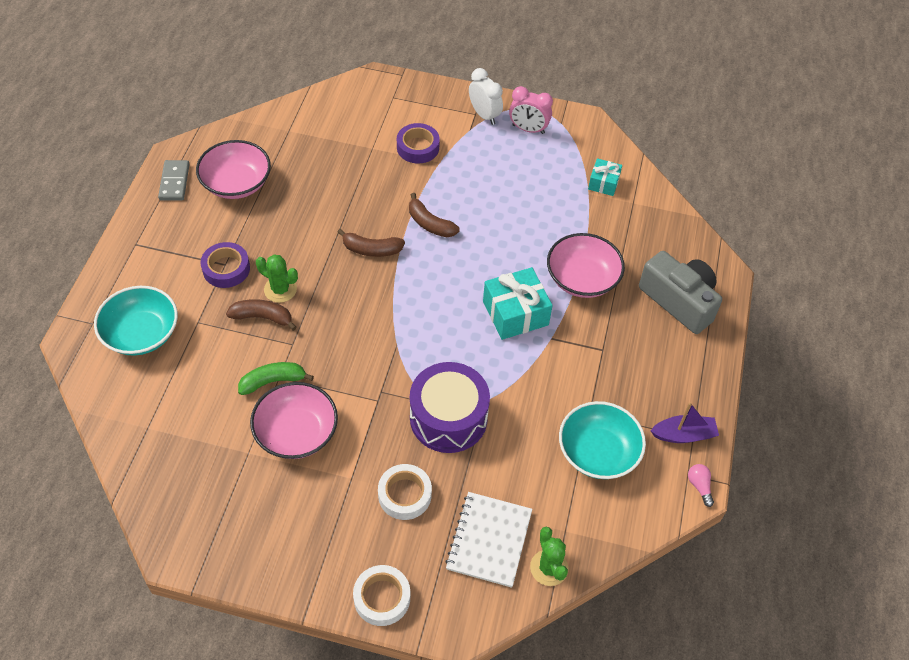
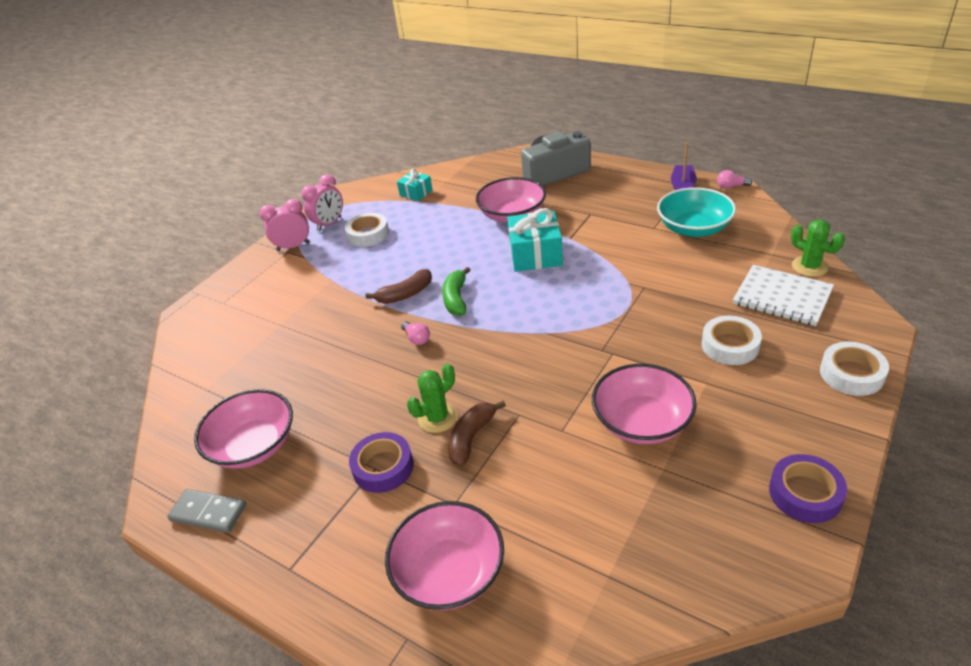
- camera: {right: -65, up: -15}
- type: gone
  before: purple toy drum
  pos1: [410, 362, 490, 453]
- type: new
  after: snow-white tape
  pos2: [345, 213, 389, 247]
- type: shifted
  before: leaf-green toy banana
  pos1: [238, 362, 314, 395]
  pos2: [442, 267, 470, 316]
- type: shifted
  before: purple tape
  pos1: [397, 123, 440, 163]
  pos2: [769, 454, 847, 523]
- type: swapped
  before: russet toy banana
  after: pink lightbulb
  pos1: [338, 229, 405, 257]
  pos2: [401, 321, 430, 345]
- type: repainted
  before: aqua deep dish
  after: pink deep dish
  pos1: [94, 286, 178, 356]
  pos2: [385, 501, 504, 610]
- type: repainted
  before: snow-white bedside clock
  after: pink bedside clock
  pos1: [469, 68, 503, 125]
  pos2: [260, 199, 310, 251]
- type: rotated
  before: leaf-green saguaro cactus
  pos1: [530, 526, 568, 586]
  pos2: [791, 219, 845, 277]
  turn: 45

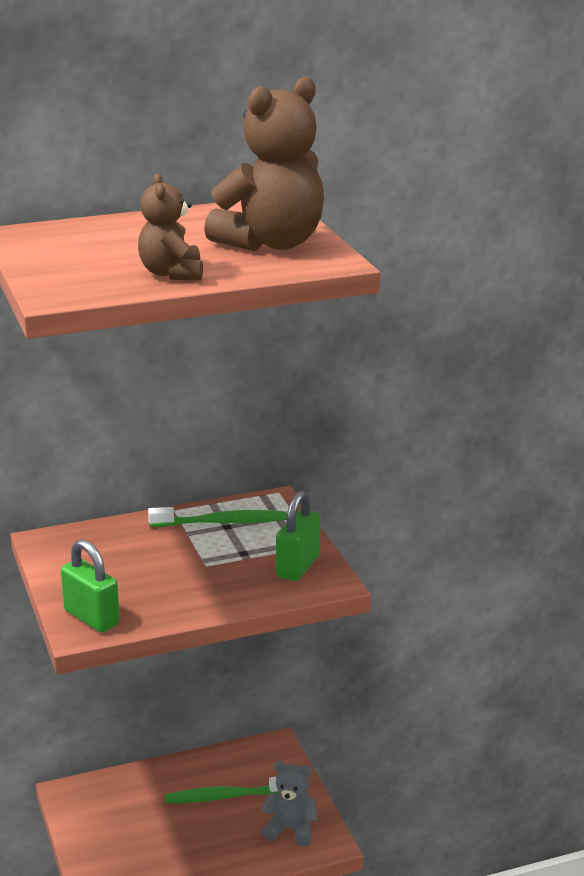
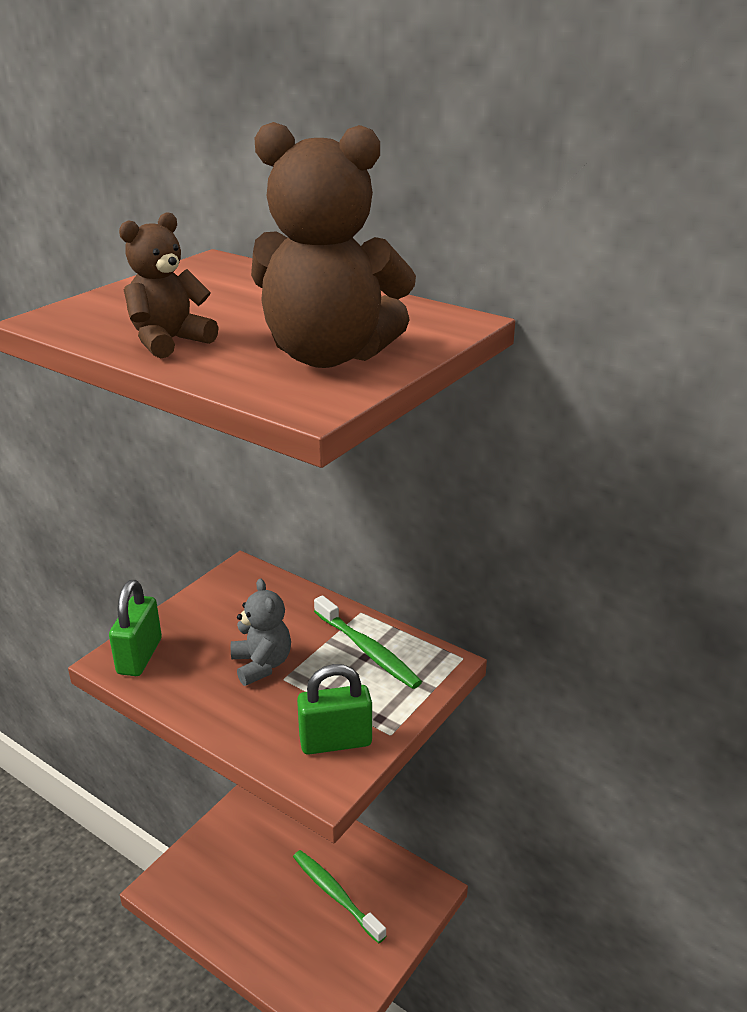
- camera: {right: 55, up: 5}
- type: shifted
  before: grey teddy bear
  pos1: [261, 761, 318, 847]
  pos2: [231, 578, 291, 686]

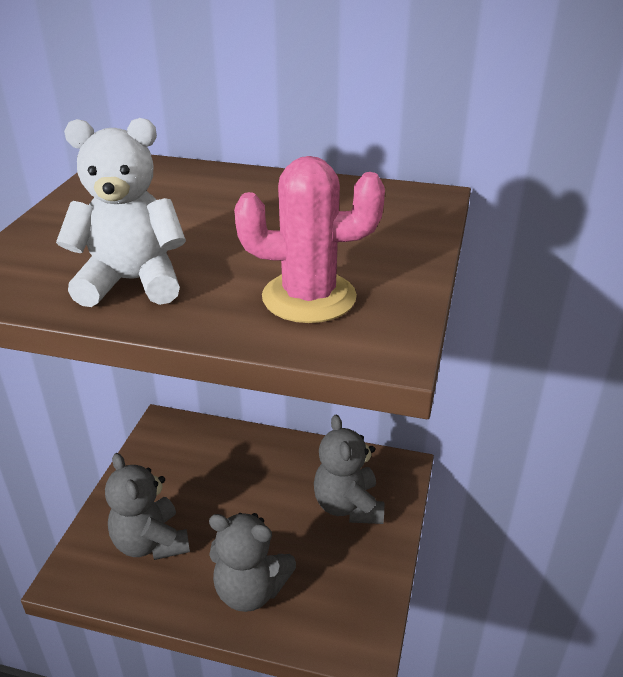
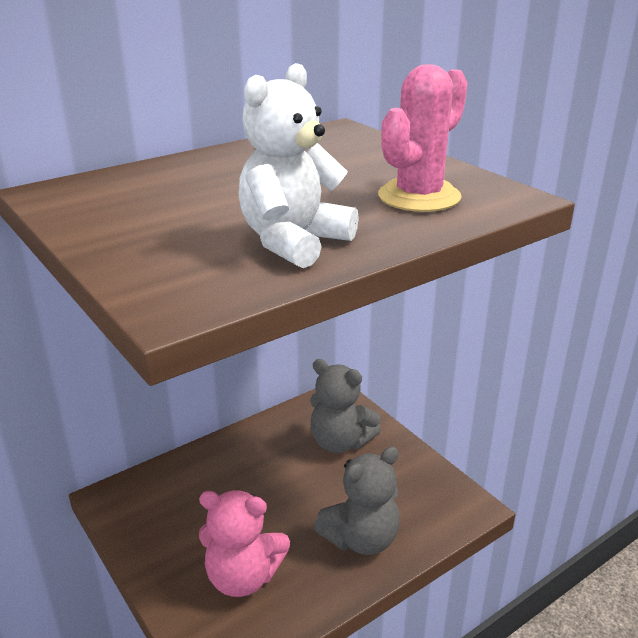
- camera: {right: -50, up: -5}
- type: repainted
  before: grey teddy bear
  after: pink teddy bear
  pos1: [105, 453, 190, 560]
  pos2: [199, 490, 290, 597]

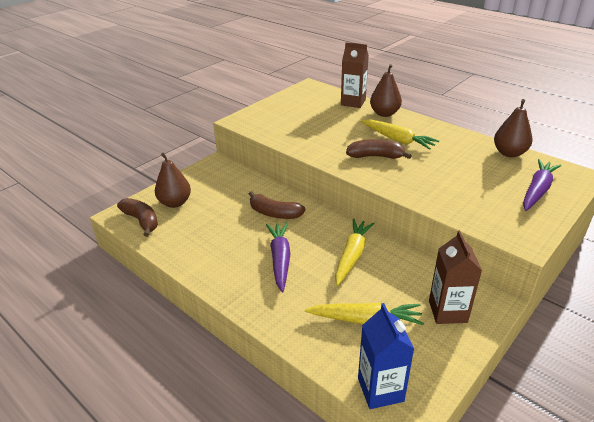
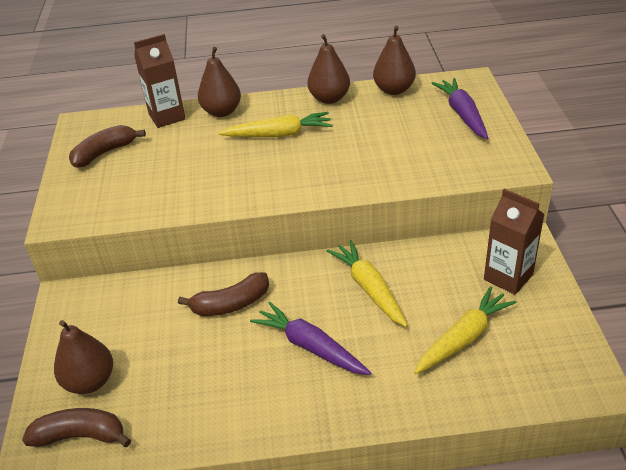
- camera: {right: -45, up: 5}
- type: gone
  before: blue milk carton
  pos1: [358, 303, 414, 409]
- type: new
  after: russet pear fruit
  pos2: [307, 34, 350, 104]
- type: shifted
  before: russet toy banana
  pos1: [346, 139, 412, 159]
  pos2: [69, 125, 146, 168]

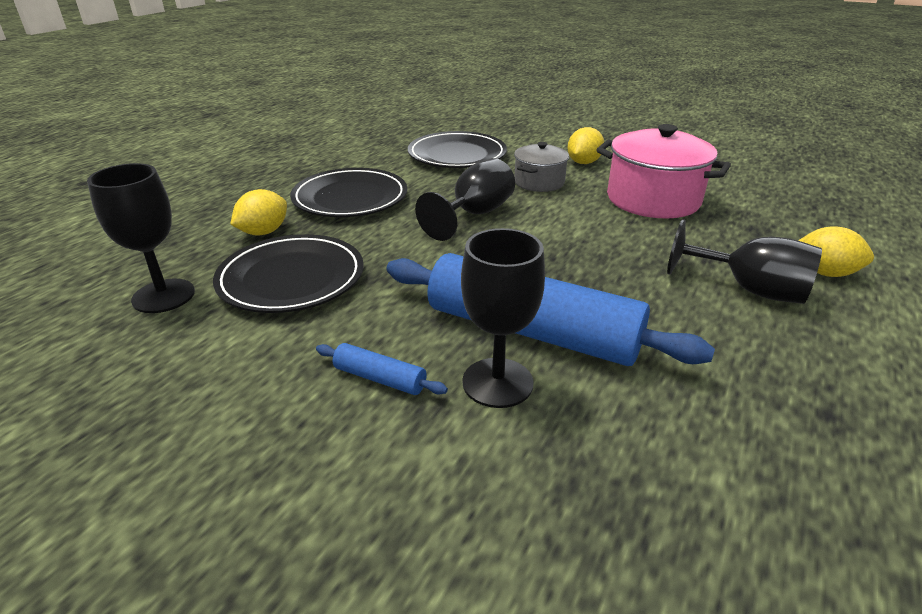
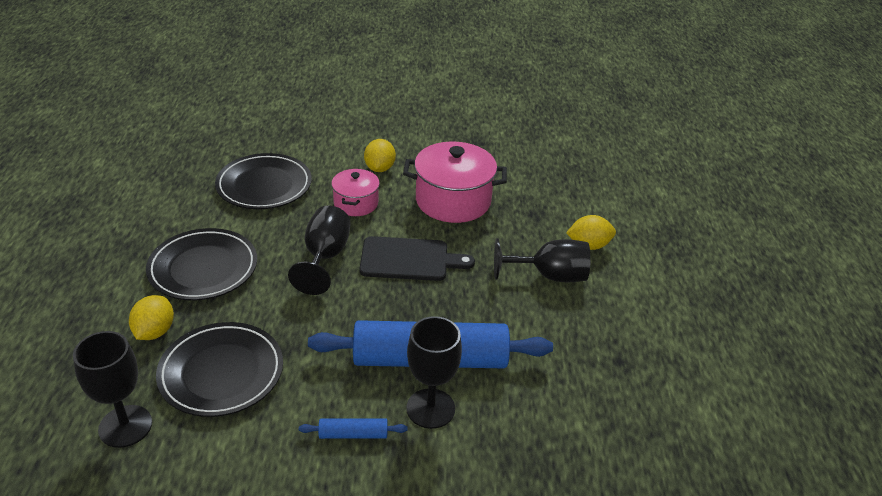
- camera: {right: -30, up: 5}
- type: new
  after: ebony bread board
  pos2: [359, 236, 475, 281]
- type: repainted
  before: grey stockpot
  after: pink stockpot
  pos1: [514, 142, 569, 192]
  pos2: [331, 168, 380, 216]

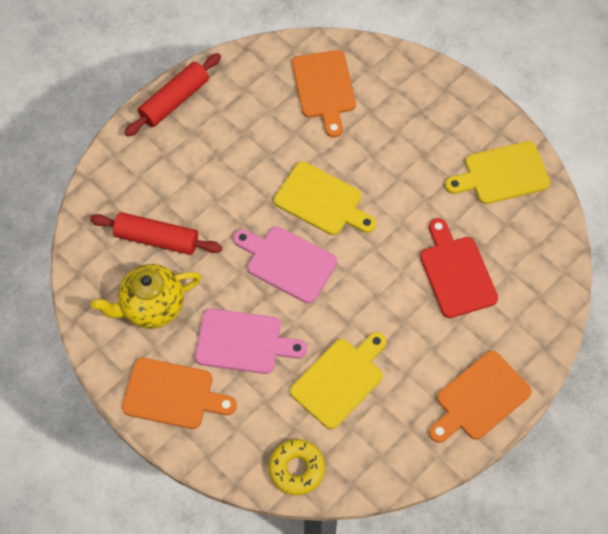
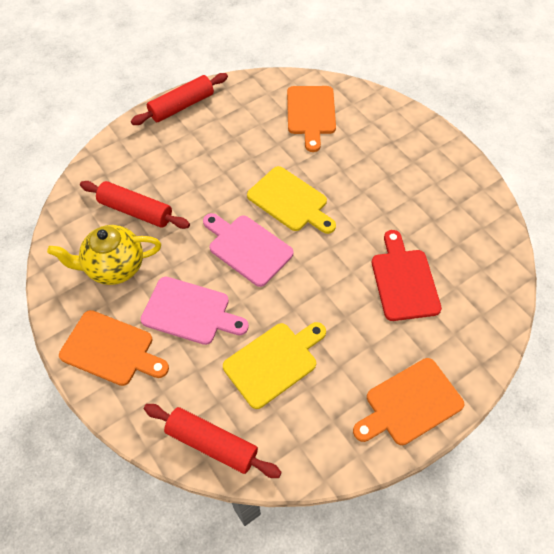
- camera: {right: 10, up: -5}
- type: gone
  before: golden bread board
  pos1: [445, 141, 550, 204]
- type: swapped
  before: golden donut
  after: scarlet pastry roller
  pos1: [269, 439, 325, 495]
  pos2: [144, 404, 282, 478]

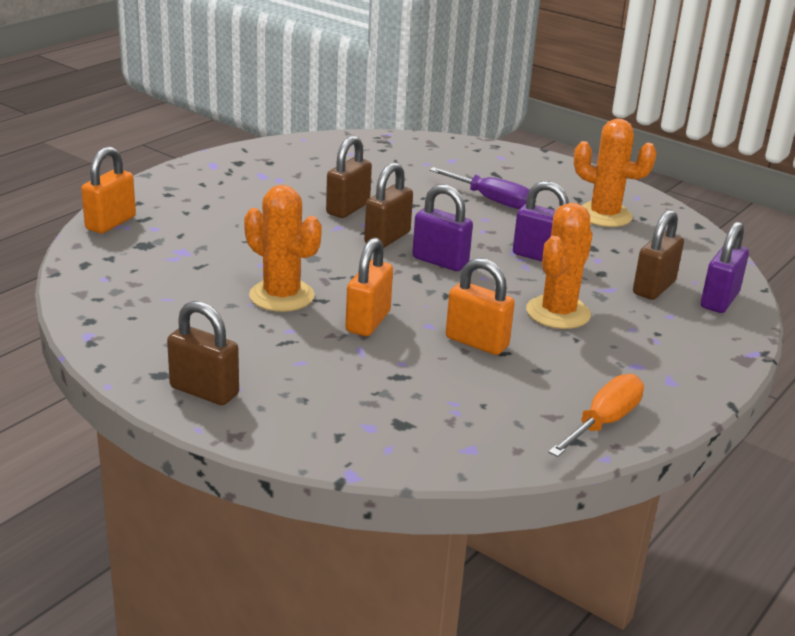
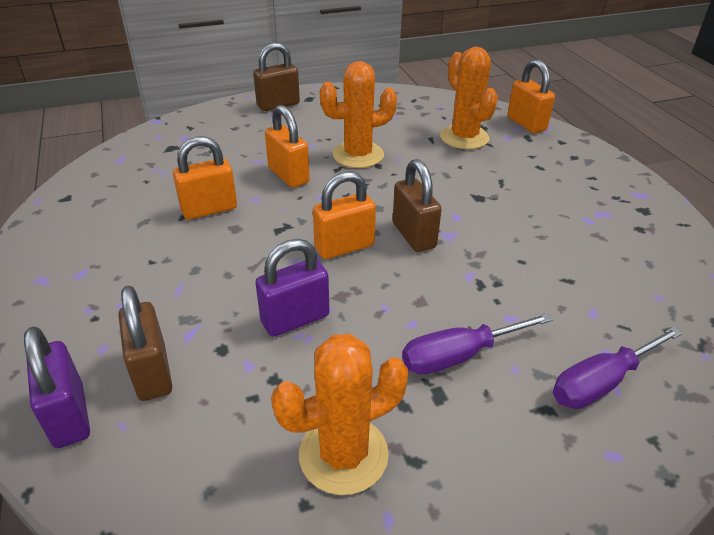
- camera: {right: 125, up: 10}
- type: gone
  before: russet small lock
  pos1: [326, 136, 372, 218]
- type: gone
  before: orange-coloured screwdriver
  pos1: [548, 374, 644, 457]
- type: new
  after: purple screwdriver
  pos2: [553, 326, 683, 409]
- type: shifted
  before: orange-coloured saguaro cactus
  pos1: [526, 203, 593, 329]
  pos2: [440, 47, 498, 149]
- type: repainted
  before: purple small lock
  after: orange-coloured small lock
  pos1: [412, 184, 473, 271]
  pos2: [313, 171, 376, 259]

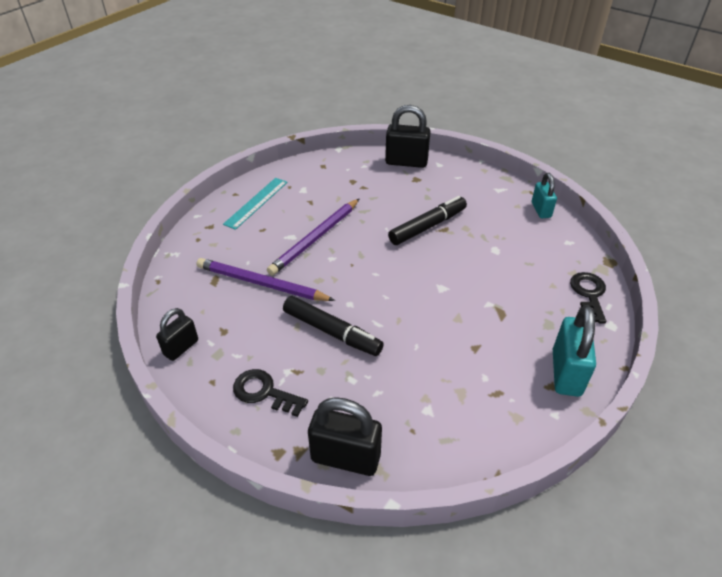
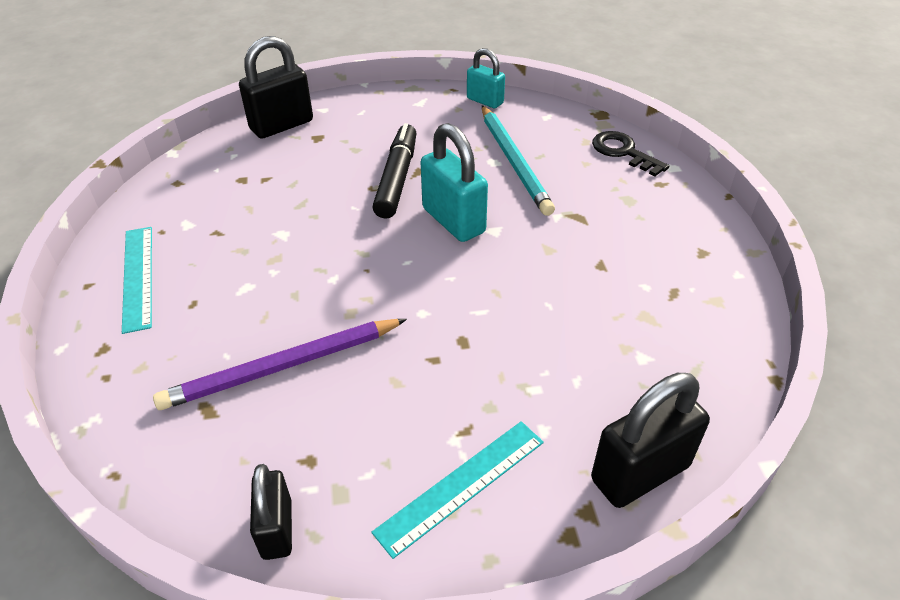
- camera: {right: -45, up: 0}
- type: gone
  before: purple pencil
  pos1: [267, 199, 359, 276]
- type: gone
  before: ebony felt pen
  pos1: [283, 296, 384, 356]
- type: new
  after: aqua pencil
  pos2: [482, 105, 555, 216]
- type: shifted
  before: aqua small lock
  pos1: [553, 305, 596, 397]
  pos2: [421, 123, 488, 242]
- type: swapped
  before: ebony door key
  after: aqua straightedge
  pos1: [233, 369, 308, 417]
  pos2: [371, 421, 544, 559]

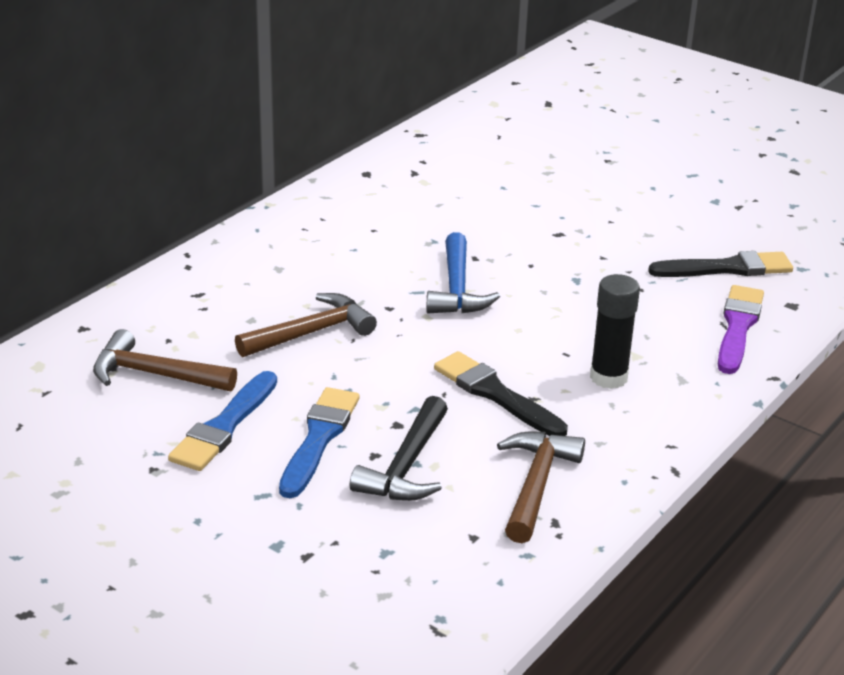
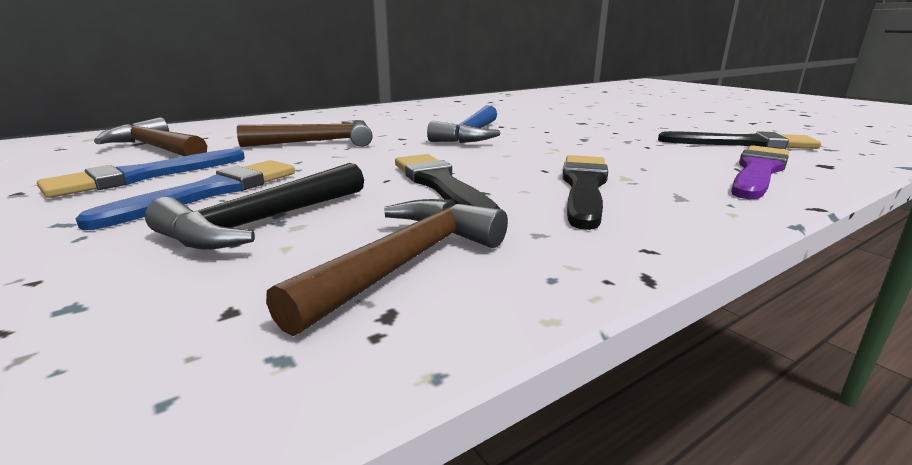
- camera: {right: 20, up: -10}
- type: swapped
  before: ebony stick of glue
  after: ebony paint brush
  pos1: [590, 274, 640, 389]
  pos2: [563, 155, 608, 230]

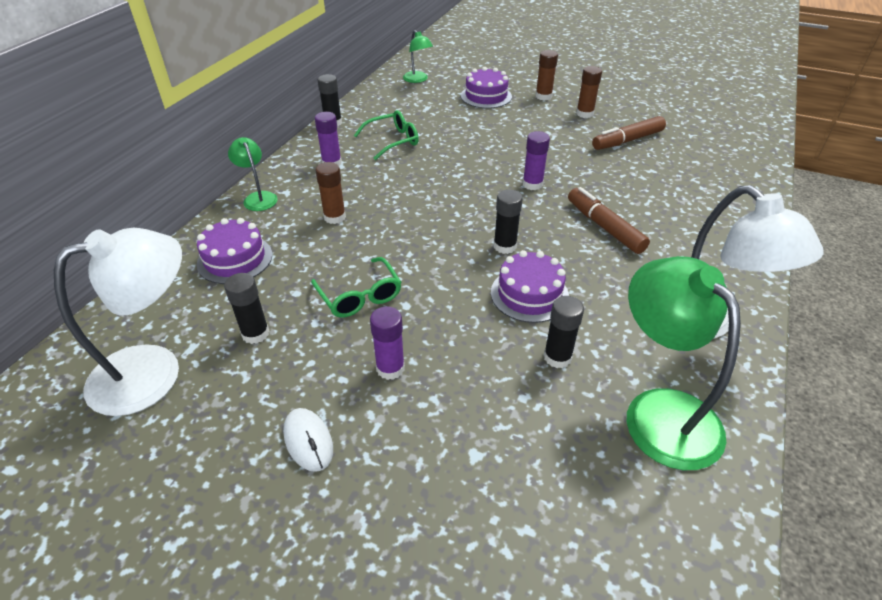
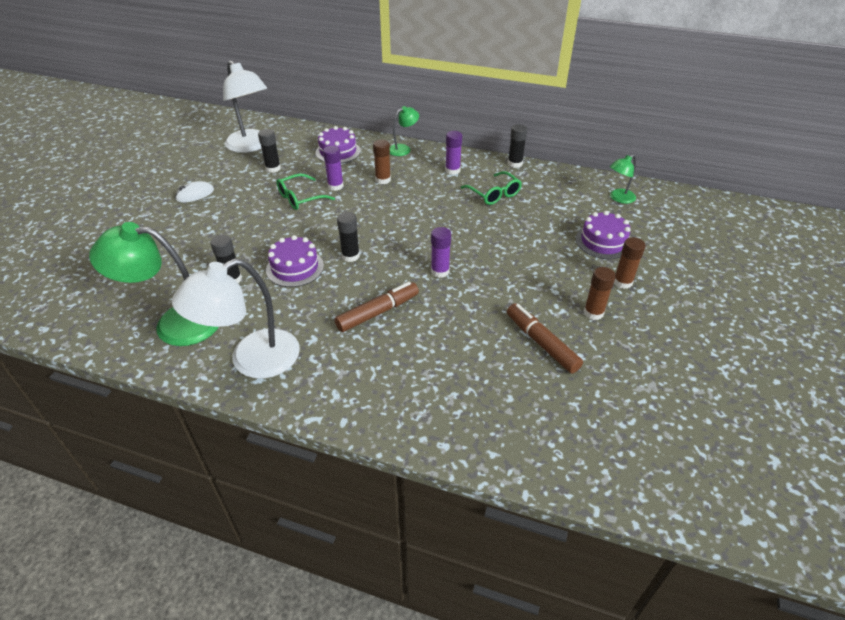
- camera: {right: 85, up: 0}
- type: shifted
  before: purple stick of glue
  pos1: [370, 307, 405, 380]
  pos2: [323, 146, 344, 191]
- type: rotated
  before: leaf-green lamp
  pos1: [627, 256, 741, 470]
  pos2: [89, 222, 218, 346]
  turn: -150

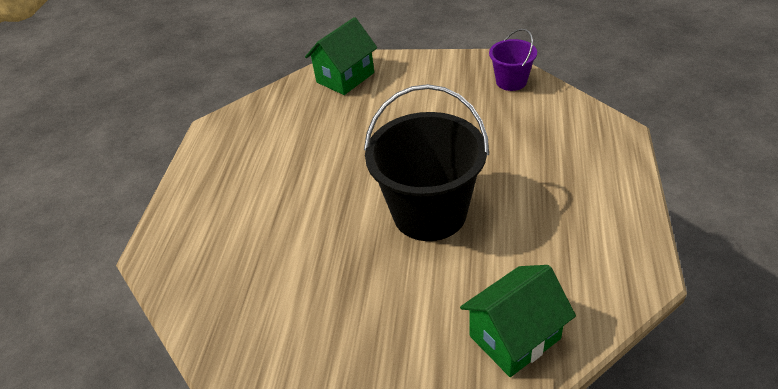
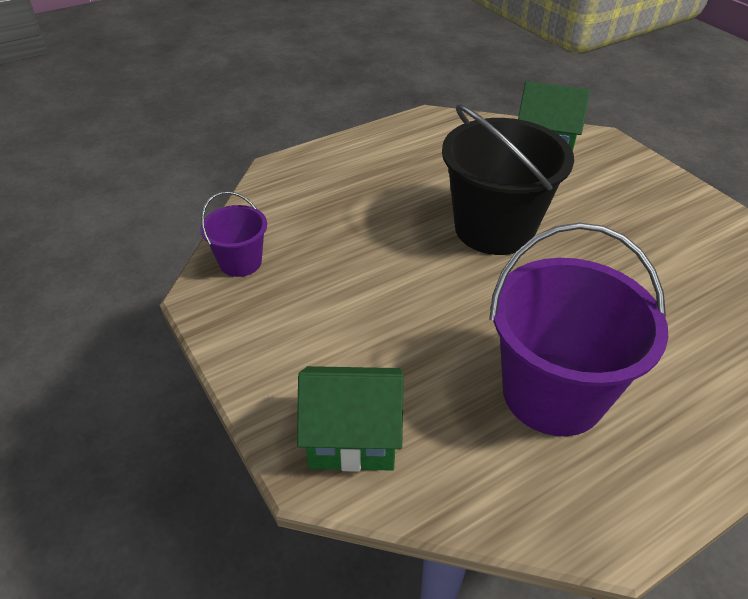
- camera: {right: -135, up: 0}
- type: new
  after: purple bucket
  pos2: [489, 223, 668, 436]

